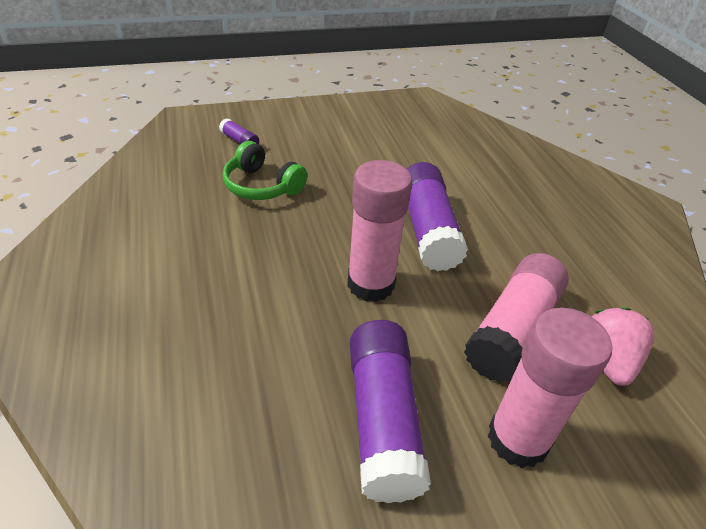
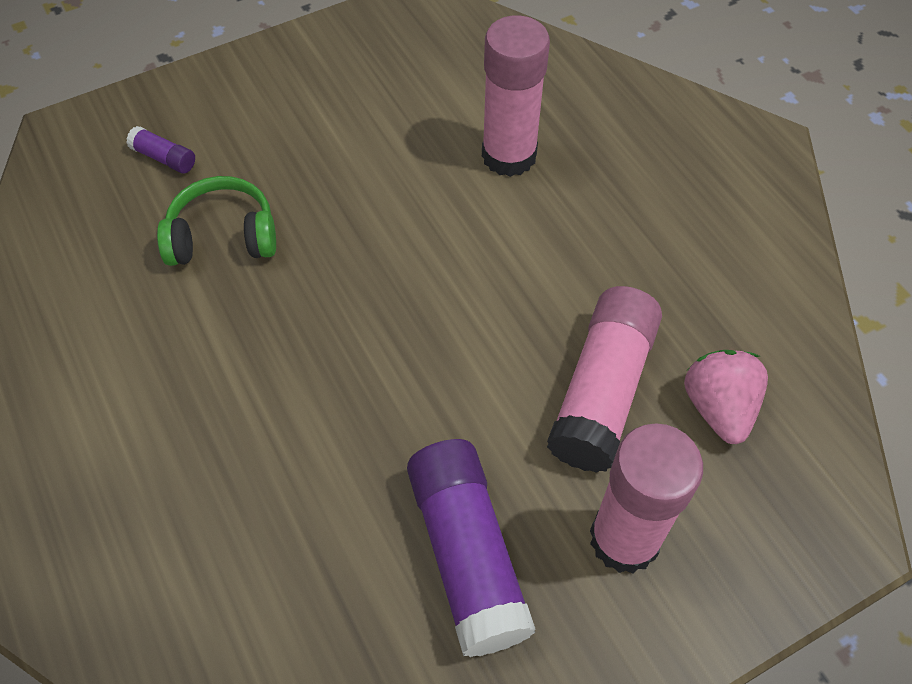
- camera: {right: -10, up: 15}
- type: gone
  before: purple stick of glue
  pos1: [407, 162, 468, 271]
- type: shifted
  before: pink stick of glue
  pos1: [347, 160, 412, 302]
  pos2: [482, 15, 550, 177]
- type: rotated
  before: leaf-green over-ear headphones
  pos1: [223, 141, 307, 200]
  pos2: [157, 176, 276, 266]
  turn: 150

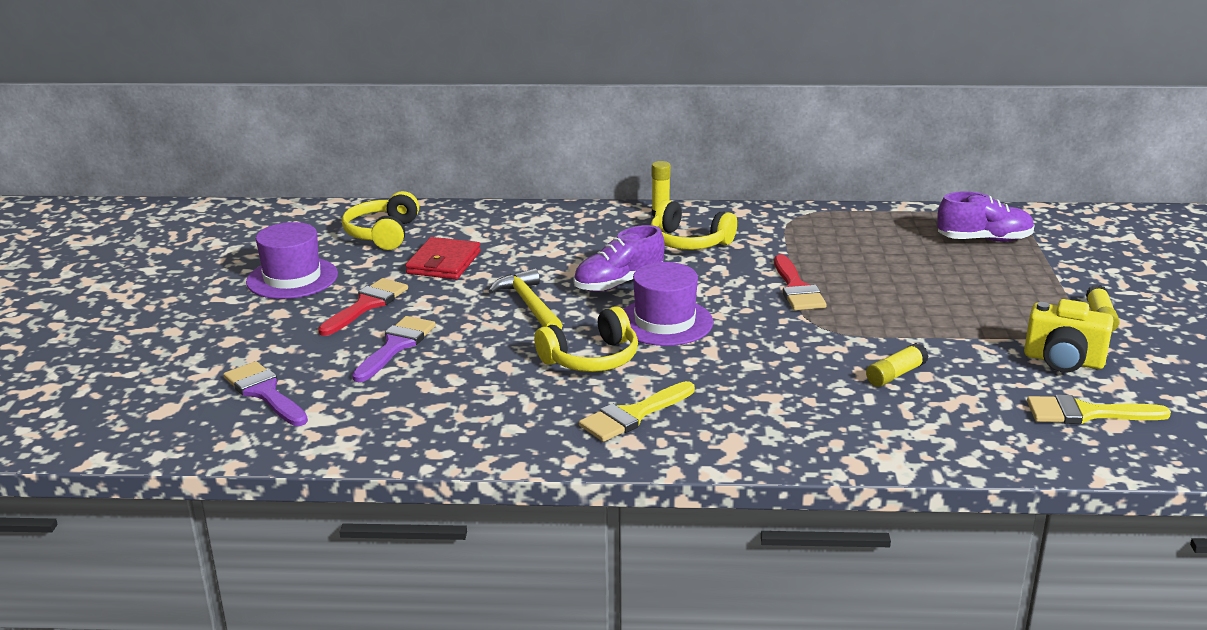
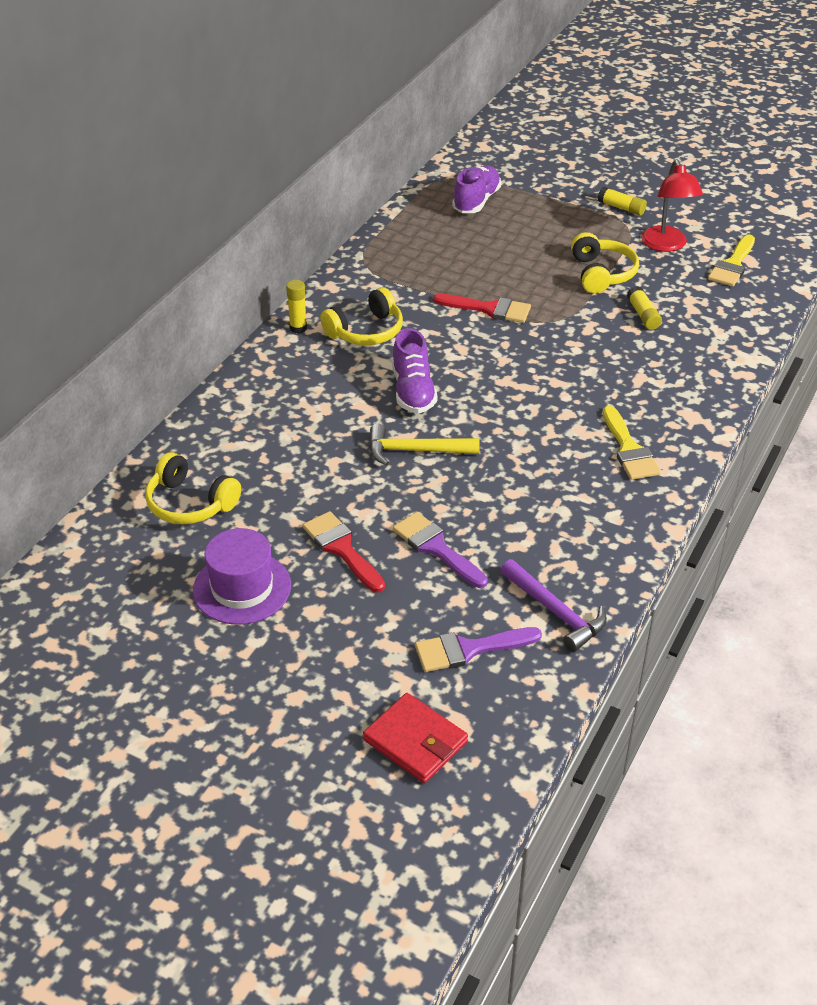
- camera: {right: -65, up: 15}
- type: gone
  before: purple tall hat
  pos1: [623, 262, 713, 346]
- type: new
  after: purple claw hammer
  pos2: [501, 559, 607, 652]
- type: shifted
  before: scarlet card wallet
  pos1: [405, 237, 481, 279]
  pos2: [363, 693, 468, 783]
- type: shifted
  before: golden over-ear headphones
  pos1: [534, 306, 638, 372]
  pos2: [571, 232, 639, 294]
- type: swapped
  before: golden photo camera
  after: scarlet lamp
  pos1: [1024, 299, 1114, 373]
  pos2: [641, 159, 703, 252]

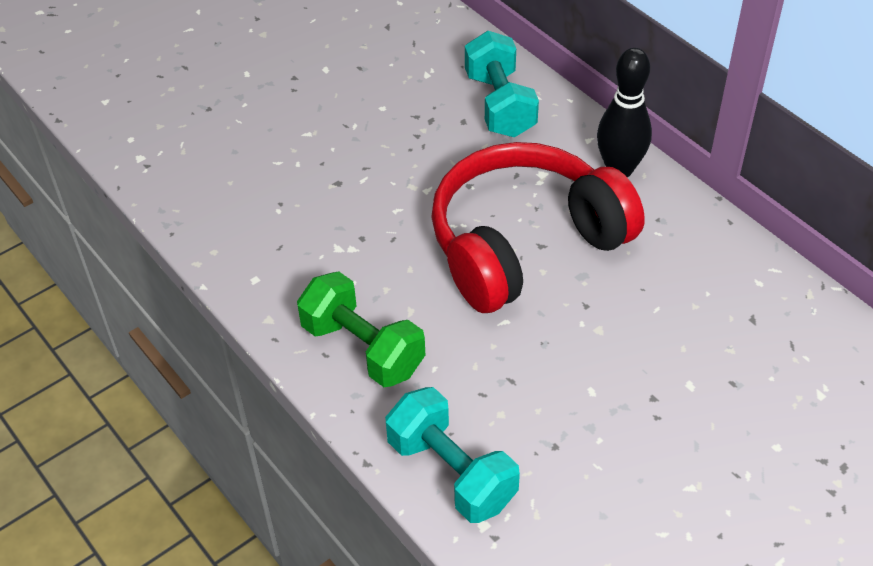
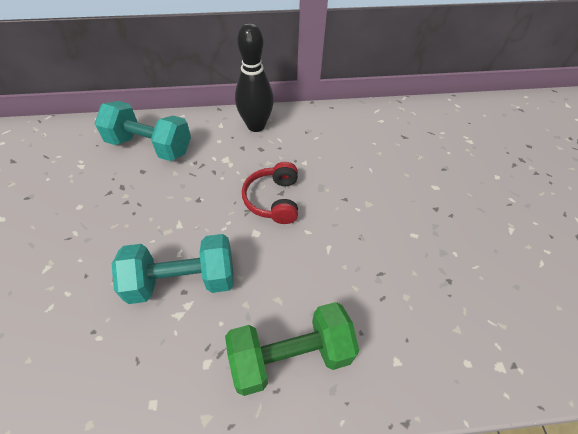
- camera: {right: -60, up: 5}
- type: shifted
  before: aqua dumbbell
  pos1: [385, 387, 520, 523]
  pos2: [112, 234, 234, 304]
- type: scaled
  before: scarlet over-ear headphones
  pos1: [431, 142, 645, 313]
  pos2: [242, 162, 298, 224]
  scale: 0.43

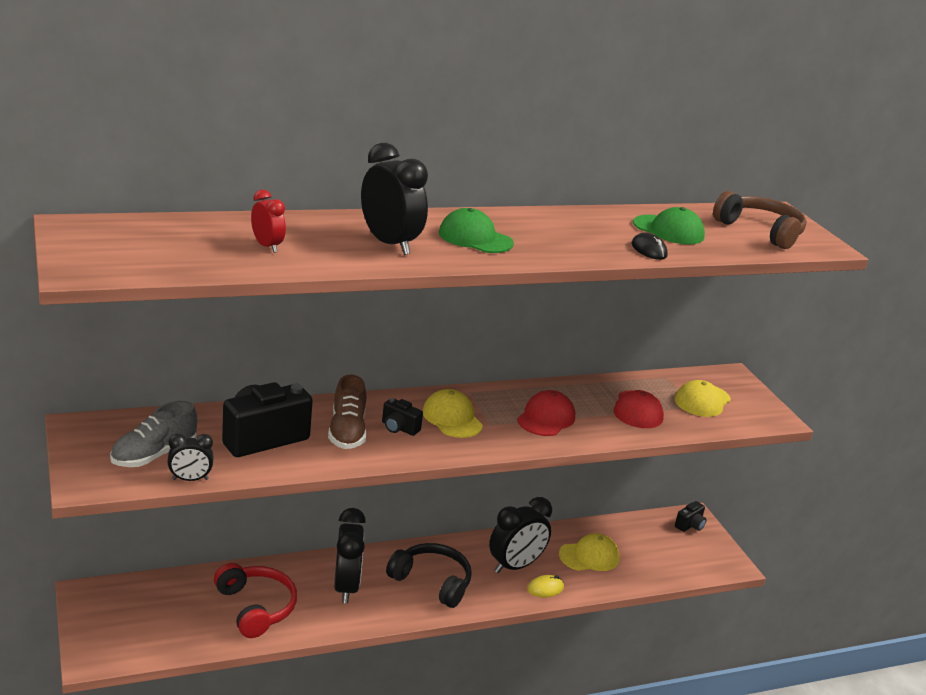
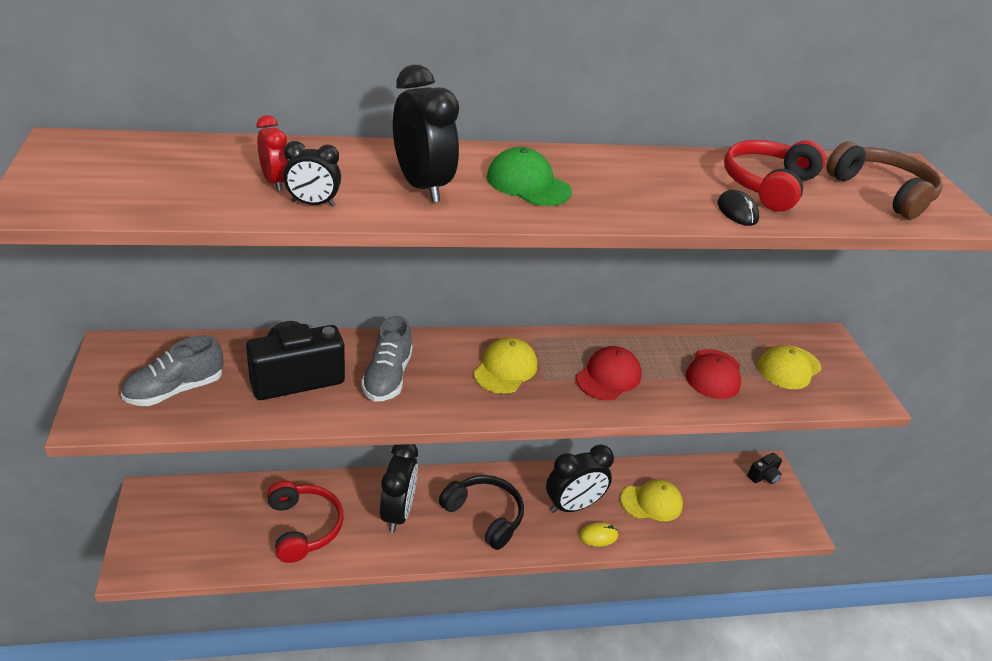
- camera: {right: 10, up: 10}
- type: gone
  before: ebony photo camera
  pos1: [382, 398, 423, 436]
- type: shifted
  before: ebony bedside clock
  pos1: [168, 433, 213, 481]
  pos2: [283, 141, 341, 207]
- type: swapped
  before: leaf-green cap
  after: scarlet over-ear headphones
  pos1: [633, 207, 705, 244]
  pos2: [724, 140, 826, 211]
- type: repainted
  before: russet sneaker
  after: grey sneaker
  pos1: [328, 375, 367, 449]
  pos2: [361, 316, 413, 402]
- type: rotated
  before: golden cap
  pos1: [422, 389, 483, 438]
  pos2: [473, 337, 537, 394]
  turn: 45

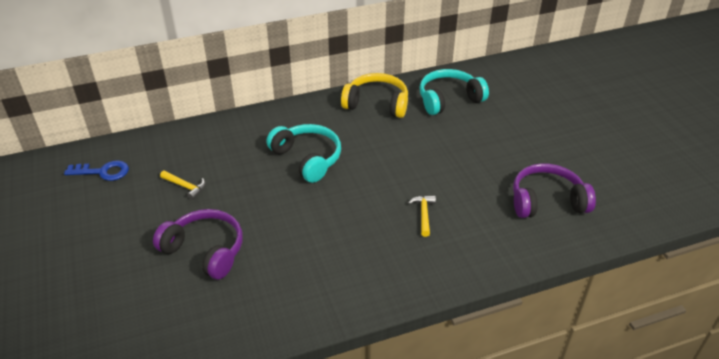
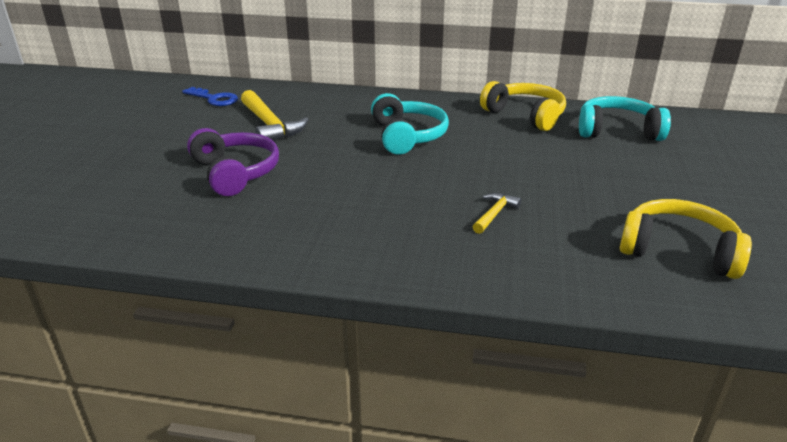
- camera: {right: 30, up: -10}
- type: repainted
  before: purple over-ear headphones
  after: golden over-ear headphones
  pos1: [513, 163, 596, 218]
  pos2: [620, 199, 752, 279]
- type: scaled
  before: golden claw hammer
  pos1: [160, 171, 205, 200]
  pos2: [241, 90, 309, 141]
  scale: 1.91

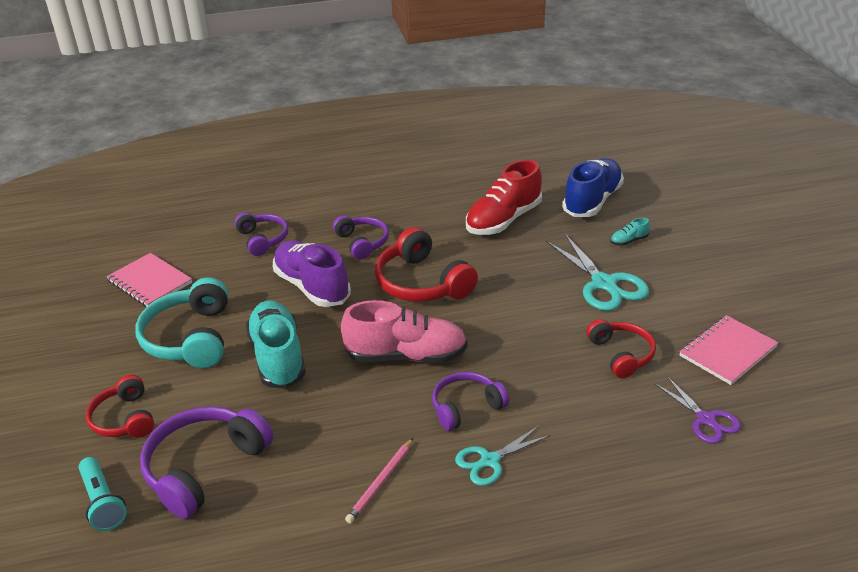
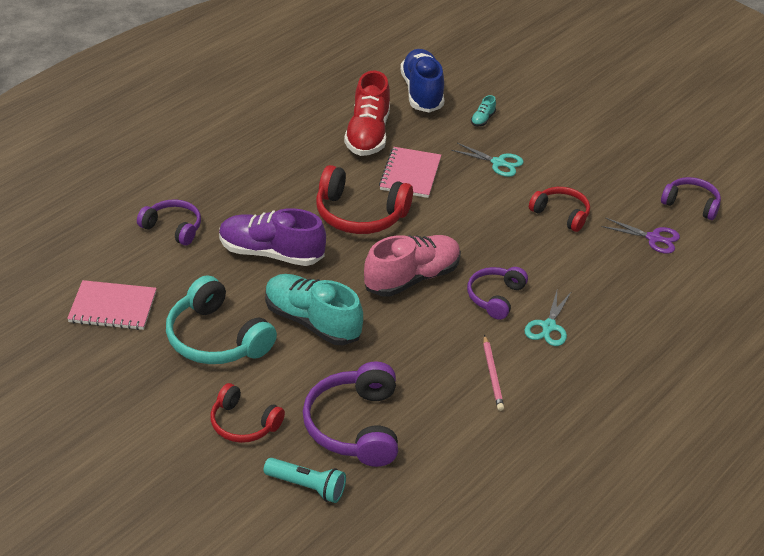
- camera: {right: -40, up: 5}
- type: shifted
  before: purple over-ear headphones
  pos1: [333, 215, 389, 260]
  pos2: [661, 177, 721, 220]
- type: shifted
  before: pink exercise book
  pos1: [679, 315, 779, 385]
  pos2: [379, 147, 441, 198]
- type: scaled
  before: aqua scissors
  pos1: [546, 234, 649, 311]
  pos2: [451, 143, 524, 177]
  scale: 0.62

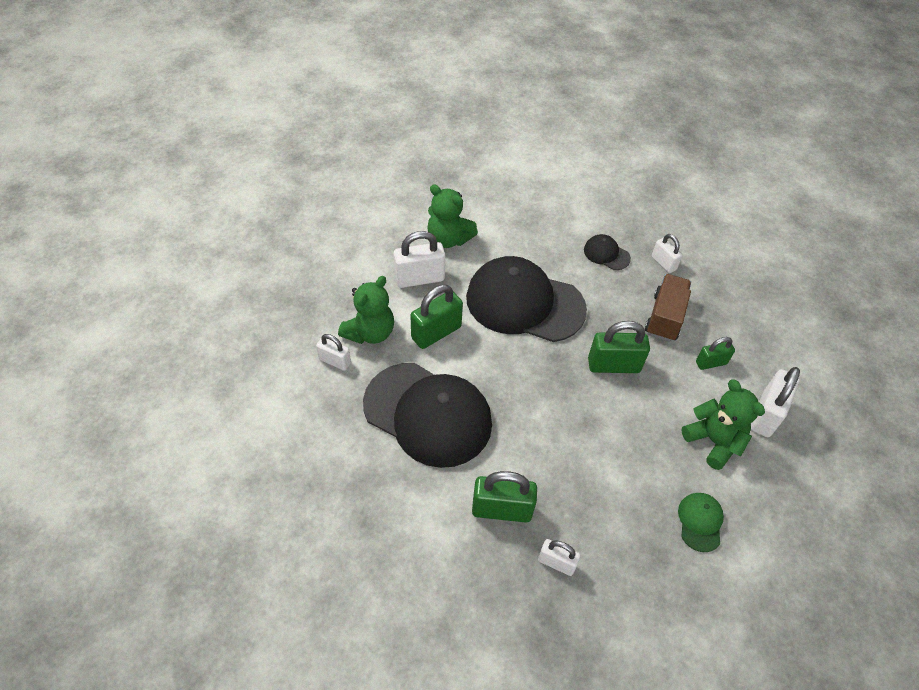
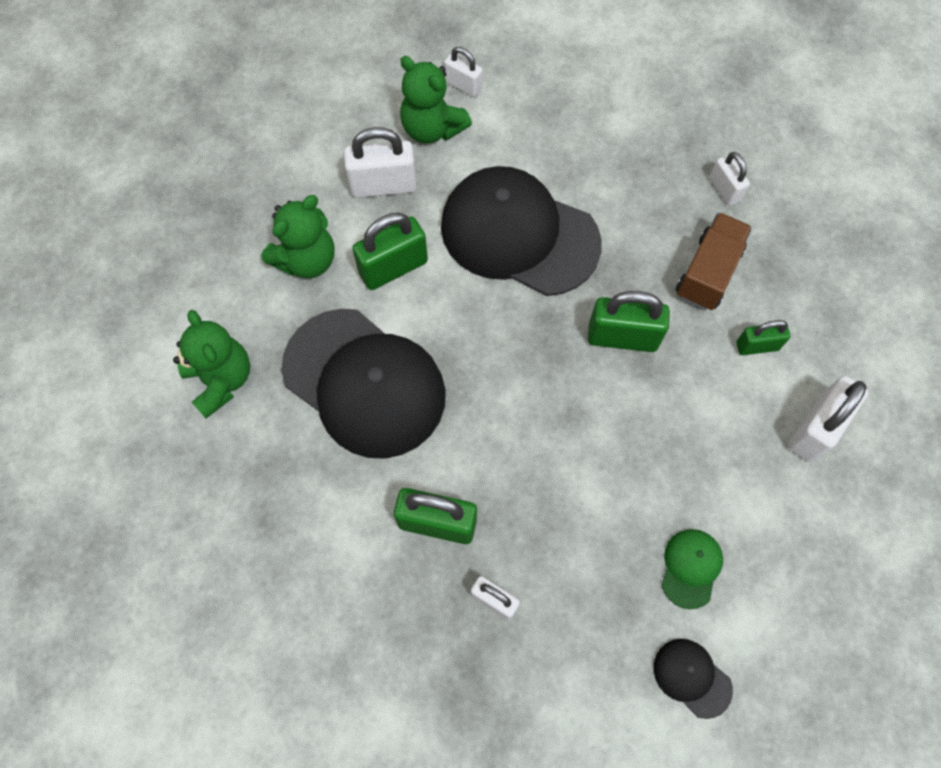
- camera: {right: 10, up: 15}
- type: shifted
  before: snow-white small lock
  pos1: [316, 334, 351, 371]
  pos2: [444, 47, 483, 97]
- type: shifted
  before: ebony cap
  pos1: [584, 234, 631, 270]
  pos2: [654, 639, 733, 719]
- type: shifted
  before: leaf-green teddy bear
  pos1: [682, 380, 765, 470]
  pos2: [173, 310, 250, 418]

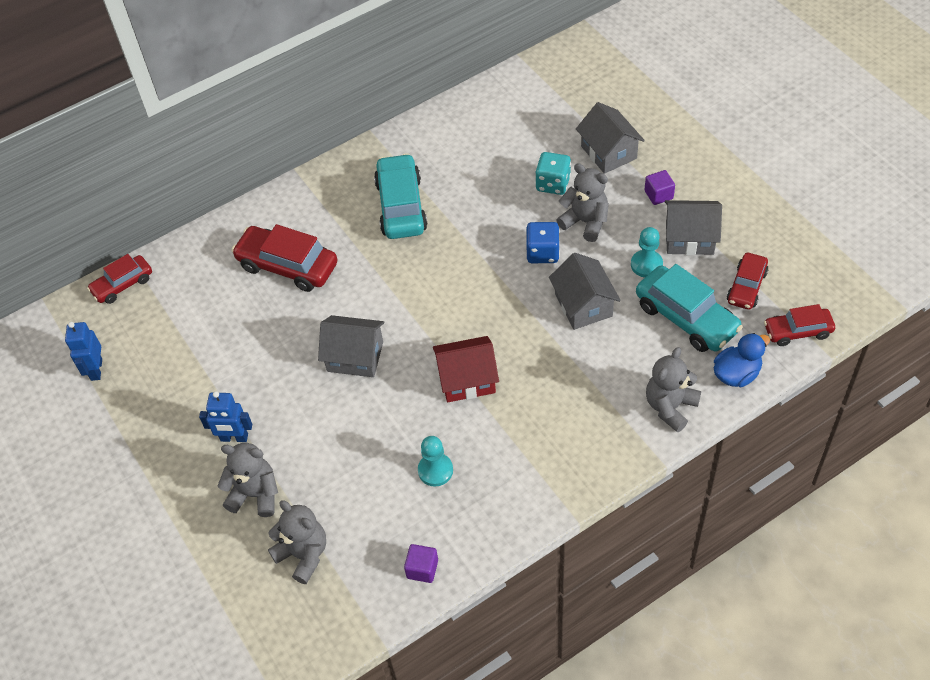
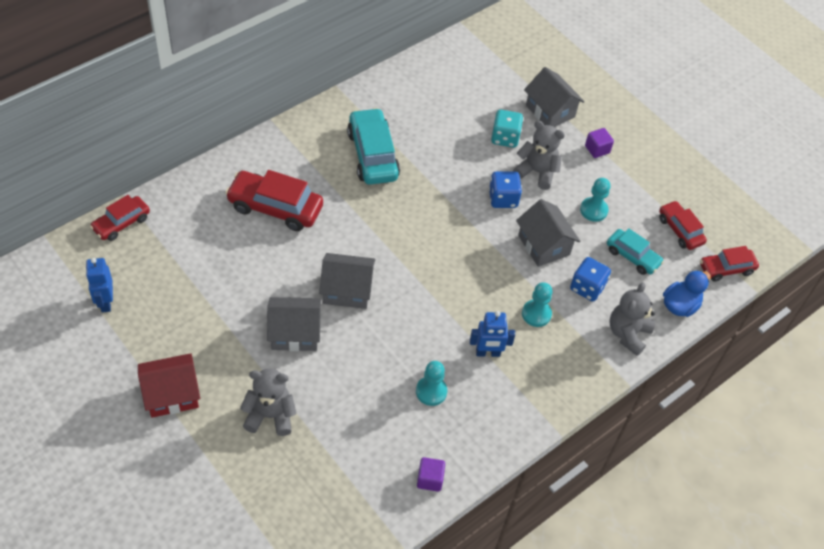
- camera: {right: -15, up: 0}
- type: gone
  before: grey teddy bear
  pos1: [268, 500, 326, 584]
- type: new
  after: aqua chess pawn
  pos2: [522, 282, 552, 327]
- type: new
  after: blue dice
  pos2: [570, 257, 611, 301]
- type: shifted
  before: blue robot figure
  pos1: [199, 391, 252, 442]
  pos2: [470, 311, 515, 357]
- type: shifted
  before: scarlet house
  pos1: [433, 336, 499, 402]
  pos2: [138, 353, 200, 418]
- type: shifted
  before: grey house
  pos1: [665, 200, 722, 255]
  pos2: [267, 297, 321, 351]
- type: rotated
  before: scarlet automobile
  pos1: [727, 253, 769, 310]
  pos2: [659, 201, 707, 250]
  turn: 135
- type: scaled
  before: aqua automobile
  pos1: [636, 264, 743, 352]
  pos2: [607, 228, 664, 275]
  scale: 0.61

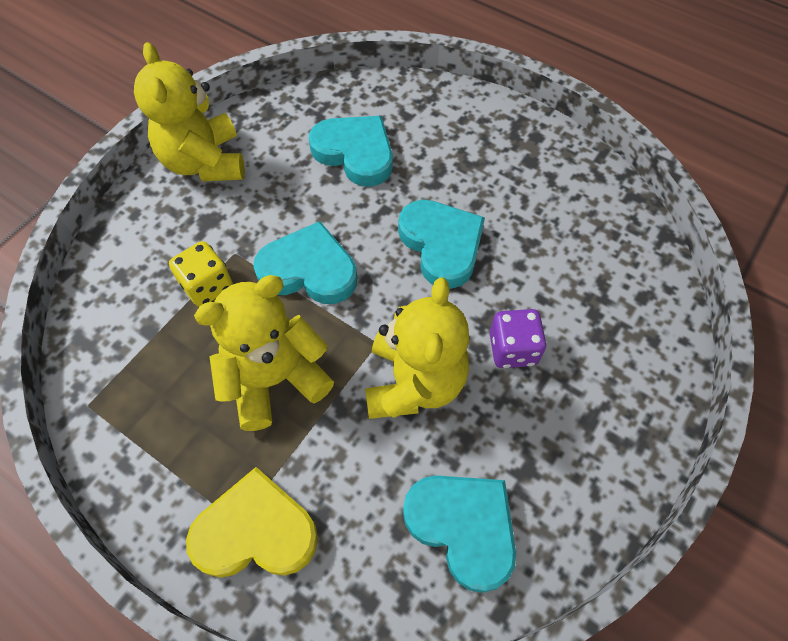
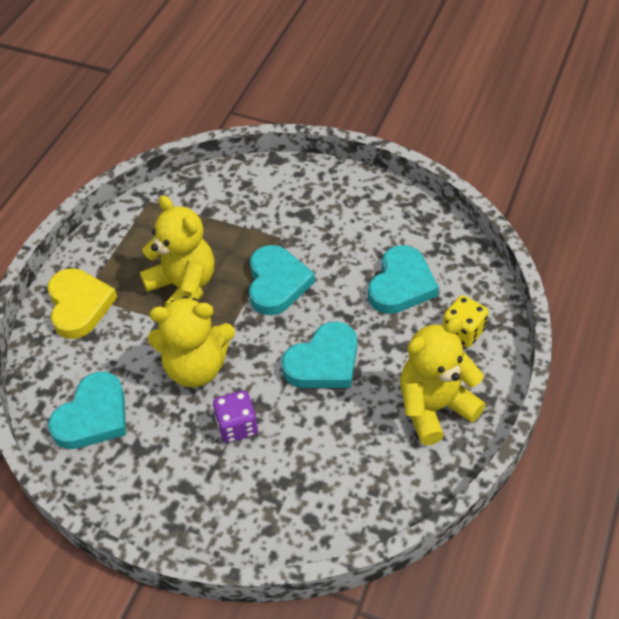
- camera: {right: 80, up: -10}
- type: shifted
  before: golden teddy bear
  pos1: [134, 42, 245, 182]
  pos2: [400, 317, 486, 445]
- type: shifted
  before: golden dice
  pos1: [169, 241, 233, 307]
  pos2: [443, 295, 489, 347]

